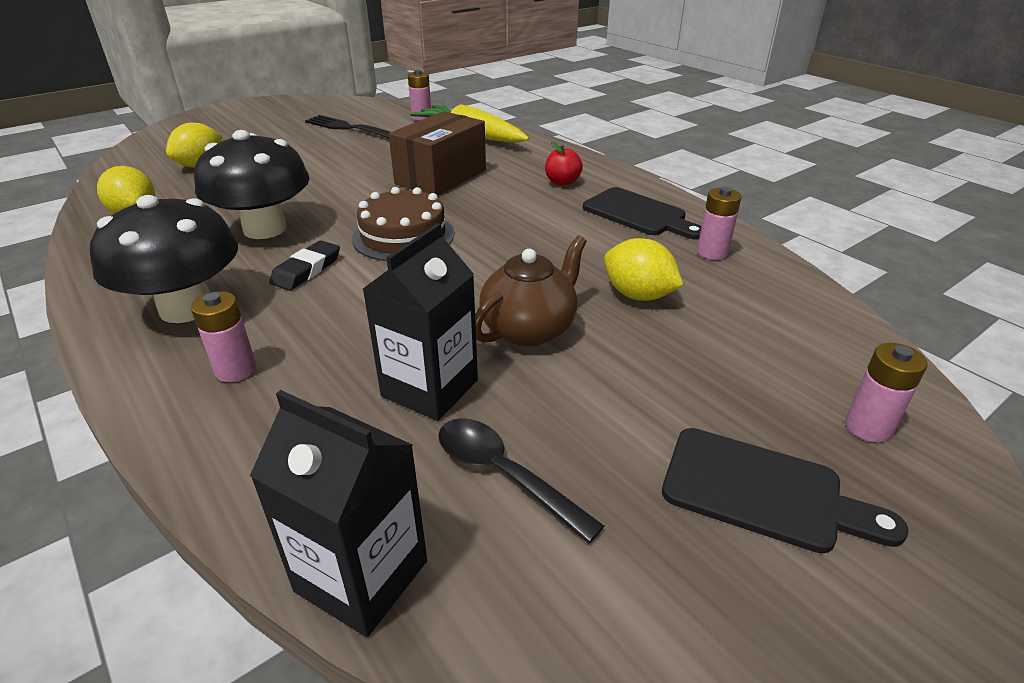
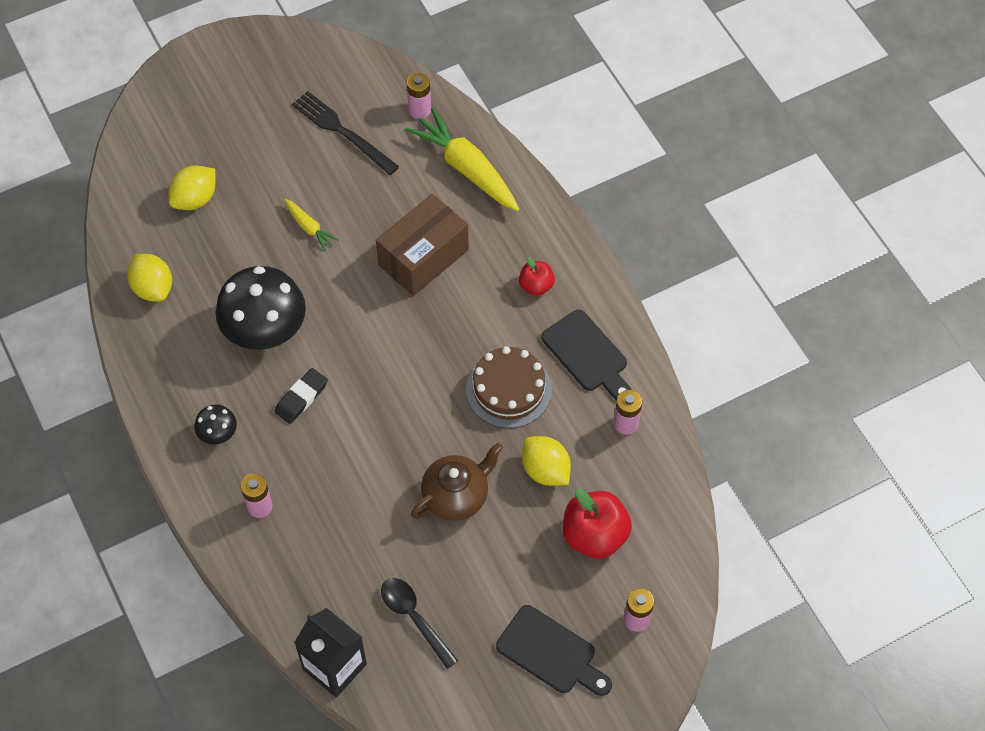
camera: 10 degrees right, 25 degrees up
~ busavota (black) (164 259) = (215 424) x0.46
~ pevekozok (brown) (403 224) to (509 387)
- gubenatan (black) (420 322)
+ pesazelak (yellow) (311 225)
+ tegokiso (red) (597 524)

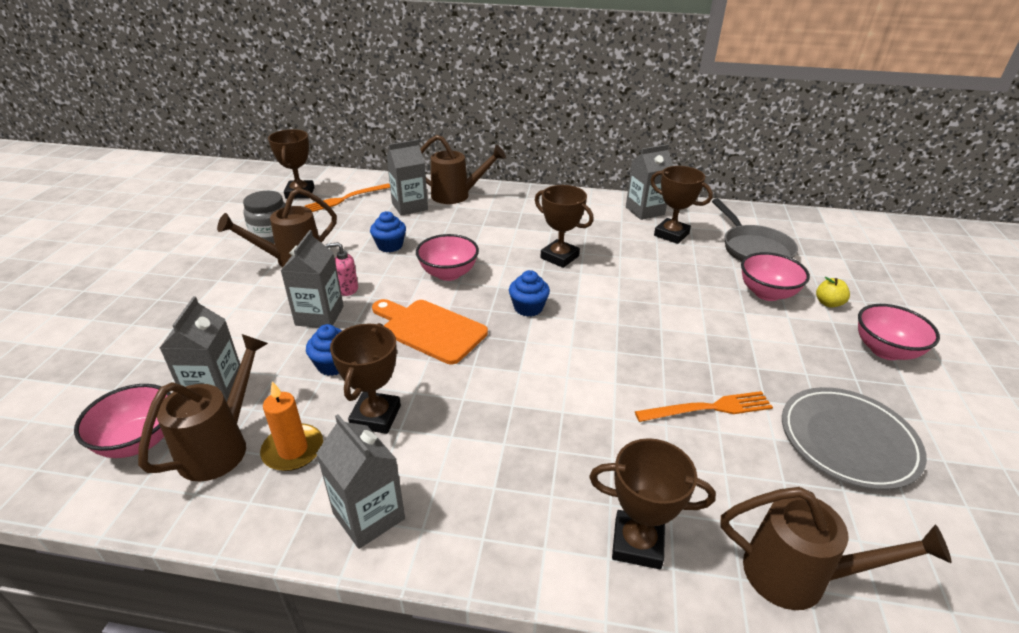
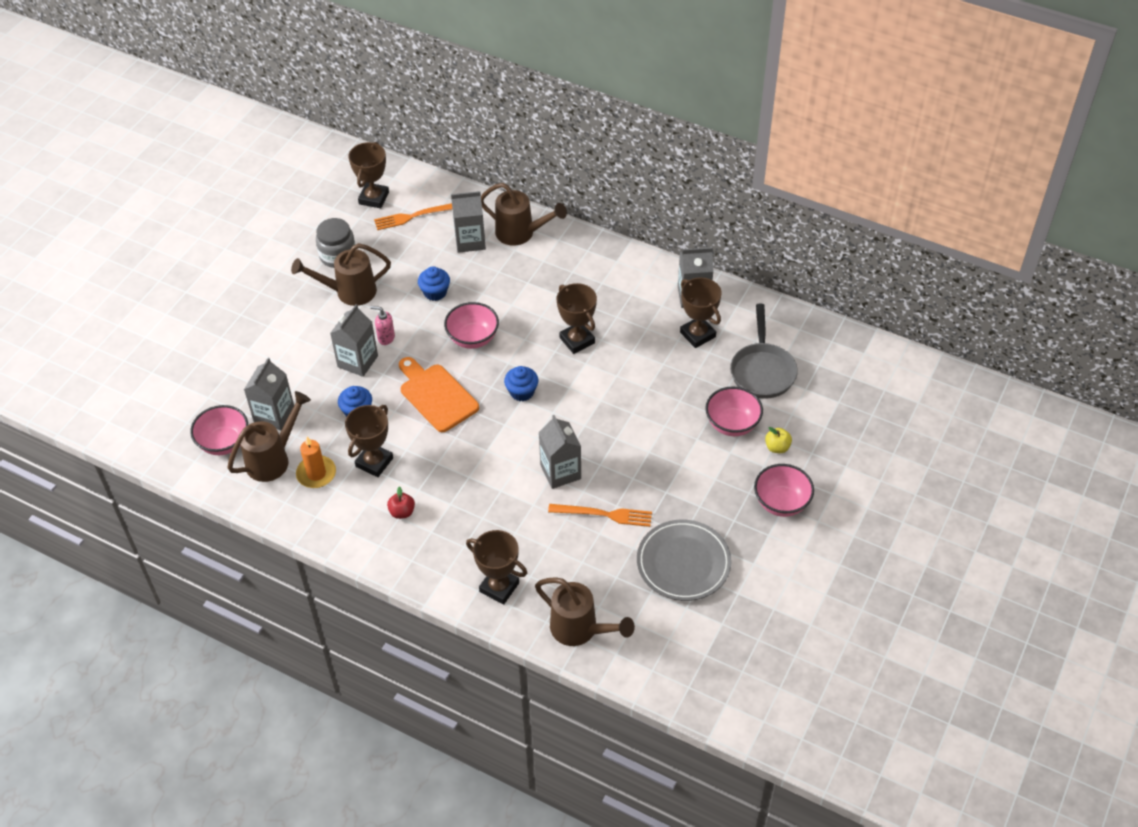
camera: 20 degrees right, 15 degrees up
~ gubenatan (grey) (360 481) to (560 452)
+ tegokiso (red) (401 503)

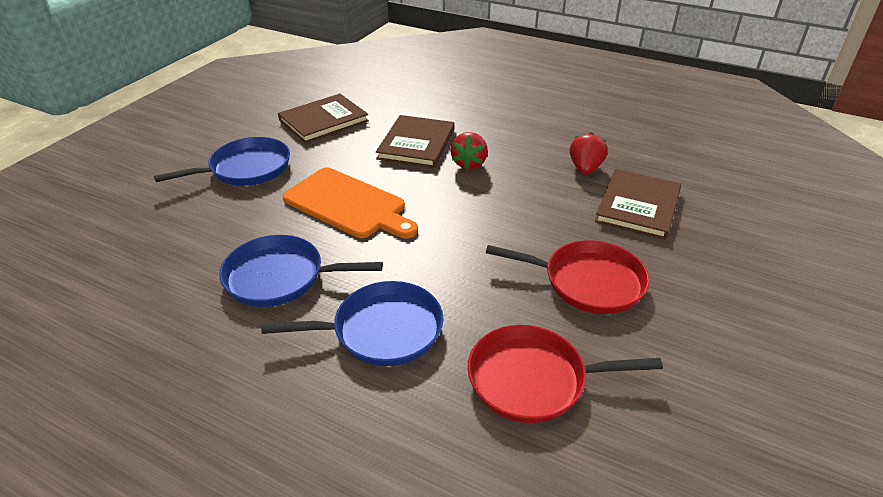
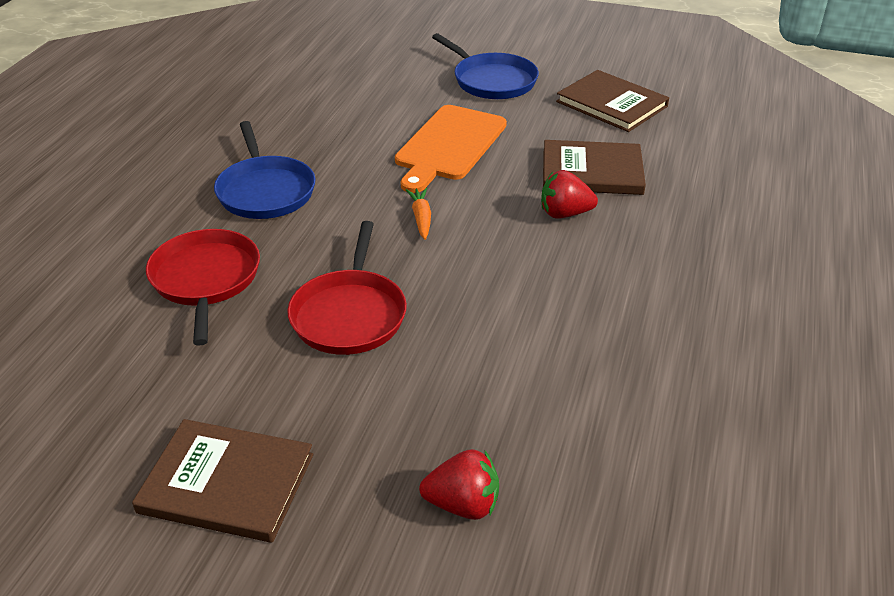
camera: 80 degrees right, 0 degrees up
- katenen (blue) (301 271)
~ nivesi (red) (589 153) to (459 484)
~ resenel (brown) (638 204) to (222 480)
+ pesazelak (orange) (418 214)

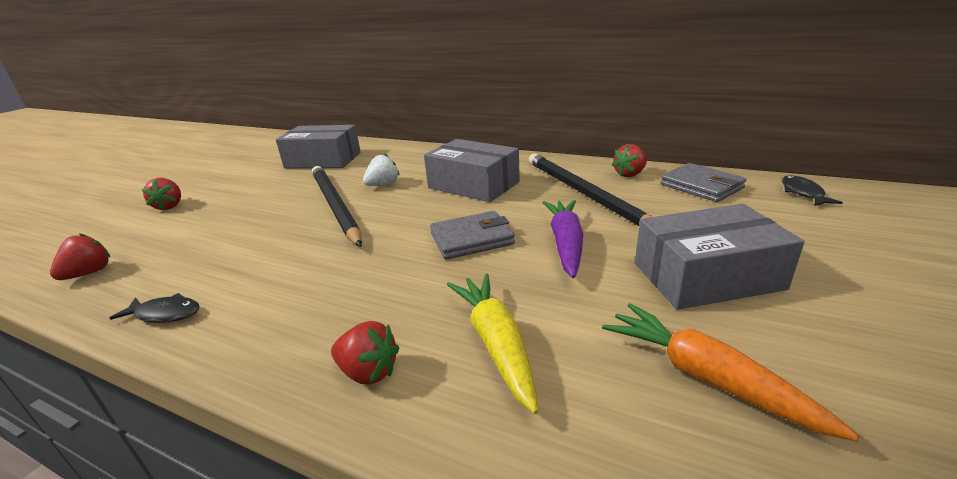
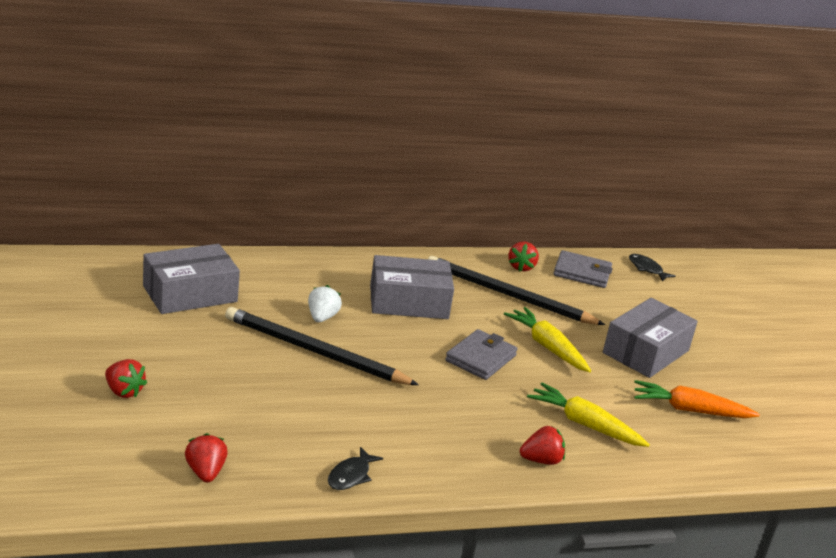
camera: 45 degrees left, 0 degrees up
~ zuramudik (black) (154 308) = (355 468) 150 degrees clockwise
~ pesazelak (purple) (562 239) to pesazelak (yellow) (547 339)

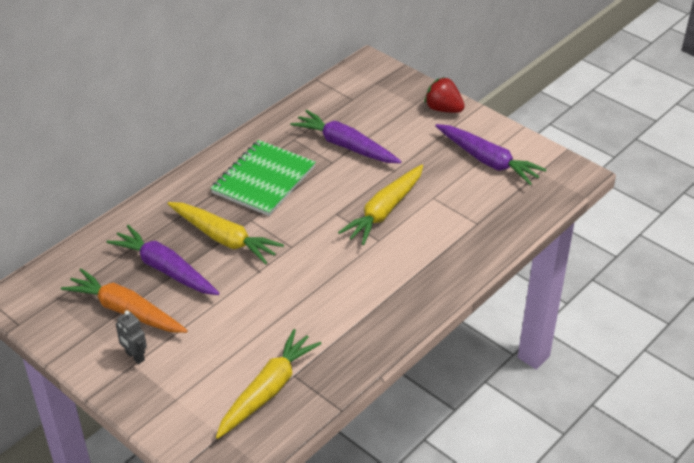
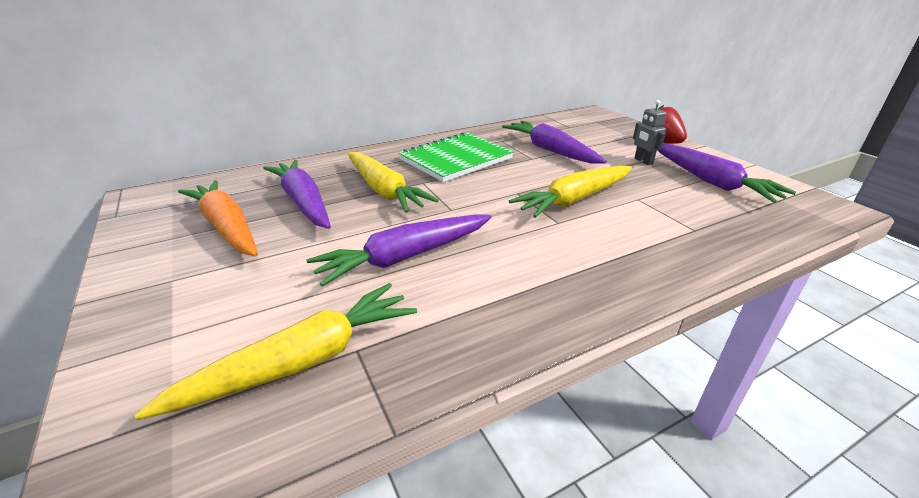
camera: 20 degrees right, 10 degrees down
~ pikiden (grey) (131 337) to (650 132)
+ pesazelak (purple) (399 251)

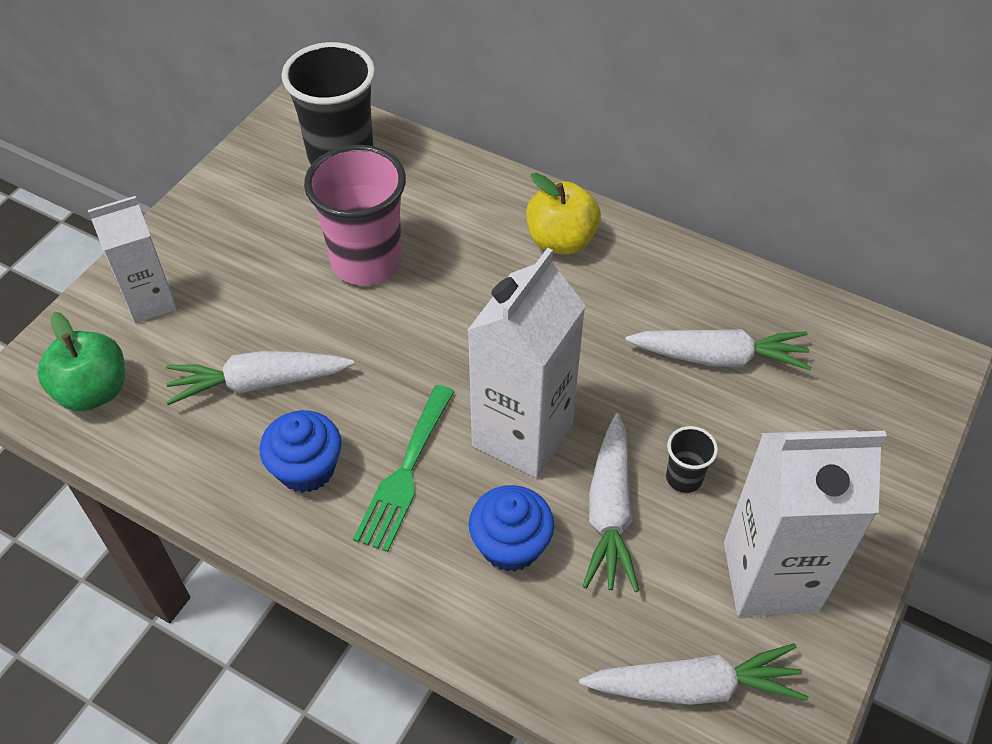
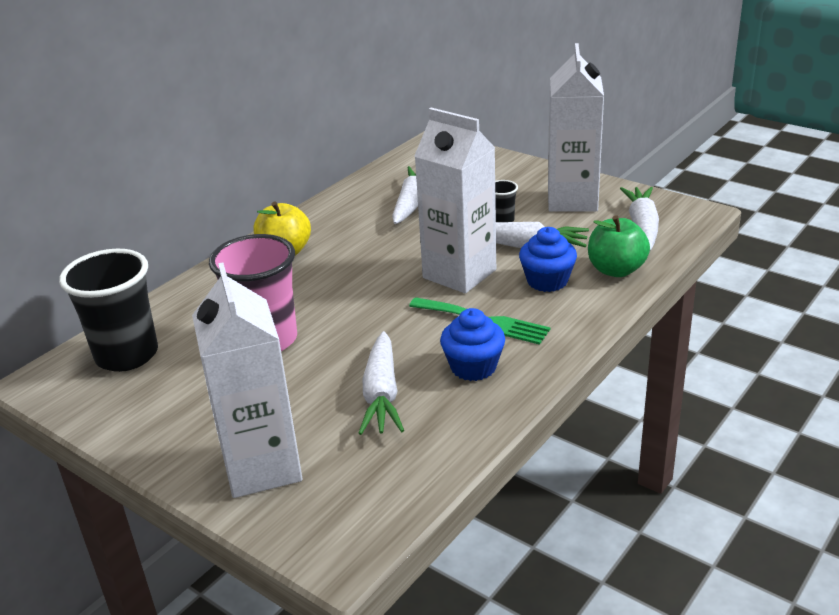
camera: 80 degrees left, 20 degrees down
~ tegokiso (green) (81 361) to (619 246)
~ gubenatan (white) (132 260) = (247 380) x1.59

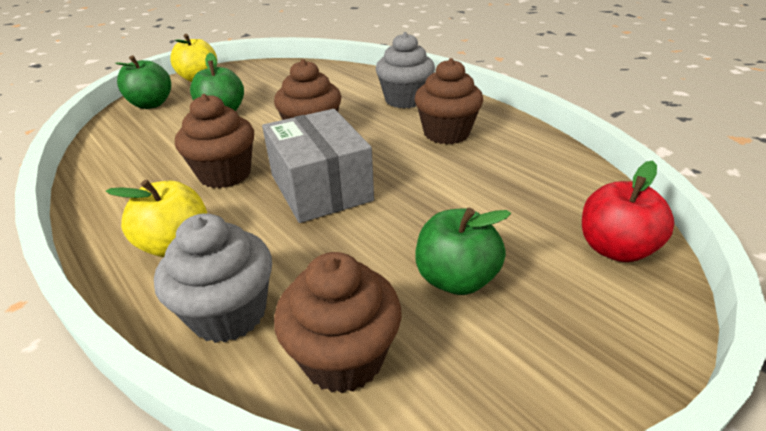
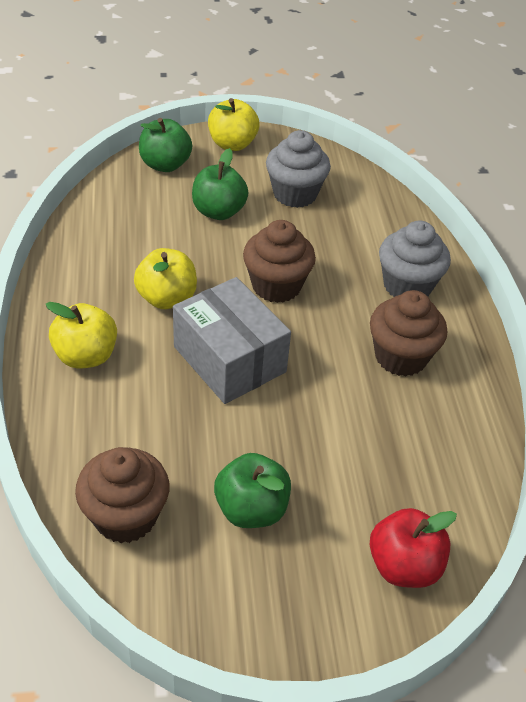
camera: 30 degrees right, 10 degrees up
~ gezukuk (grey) (213 278) to (298 169)
~ gezukuk (brown) (214 141) to tegokiso (yellow) (165 278)
~ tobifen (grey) (318 166) = (232 340) 45 degrees counterclockwise

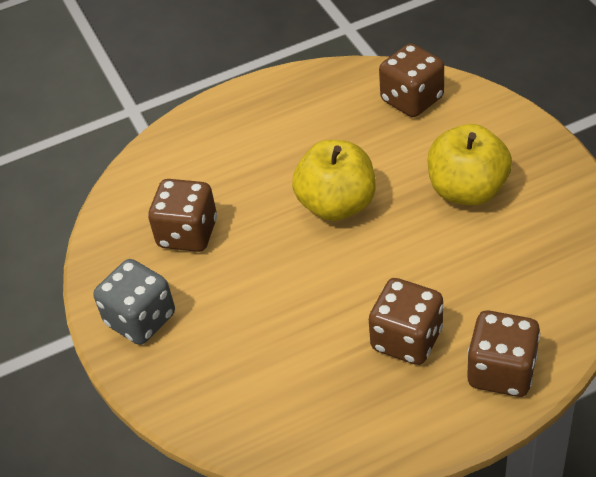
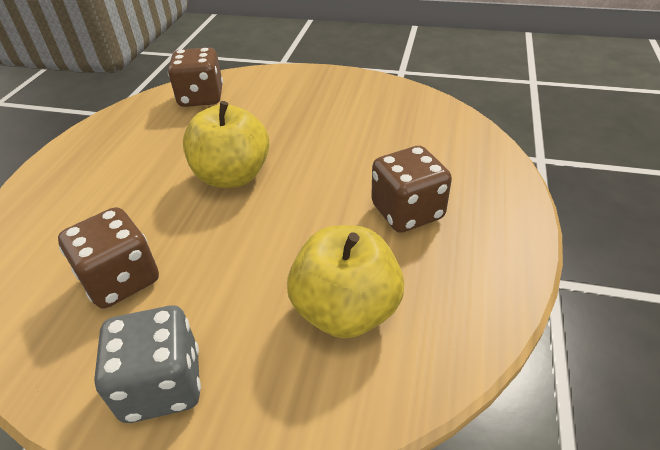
camera: 55 degrees left, 5 degrees down
~ tegokiso (yellow) (470 165) to (345 282)
- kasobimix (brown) (503 354)

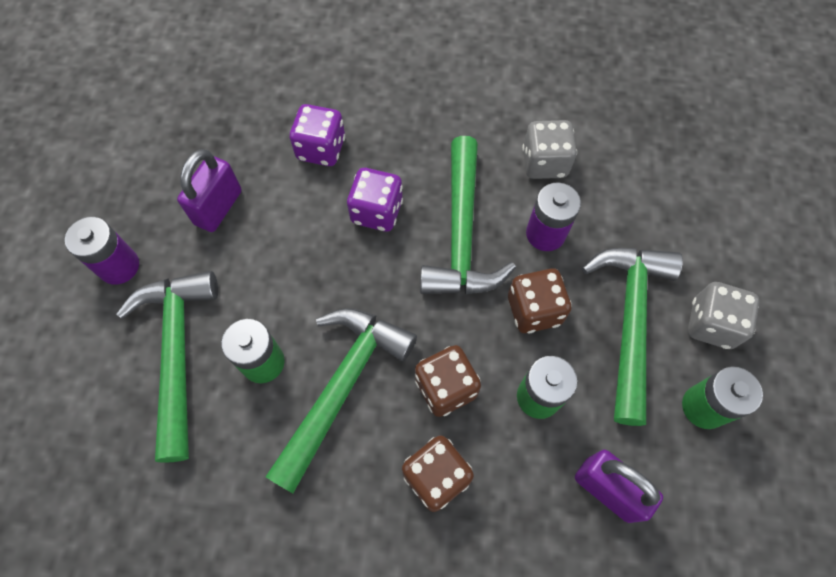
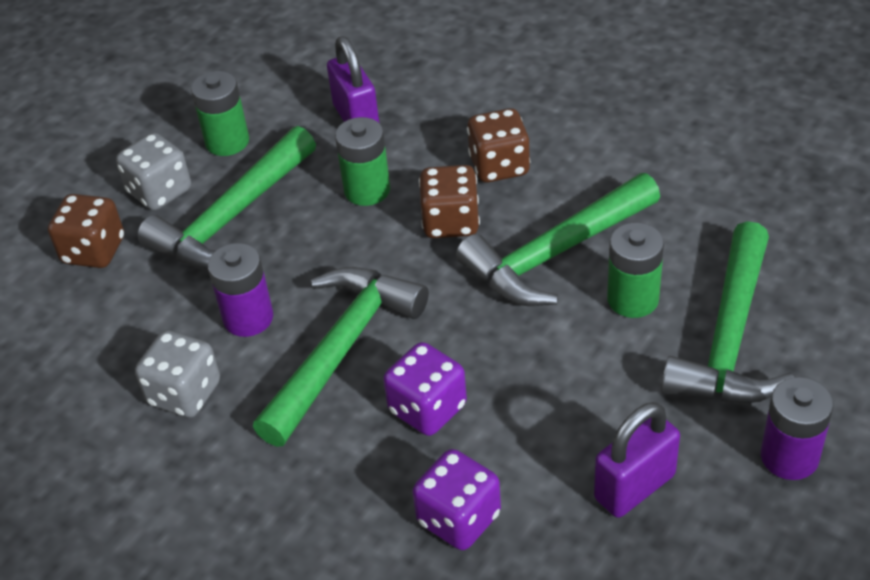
camera: 150 degrees left, 20 degrees down
~ kasobimix (brown) (540 300) to (86 231)

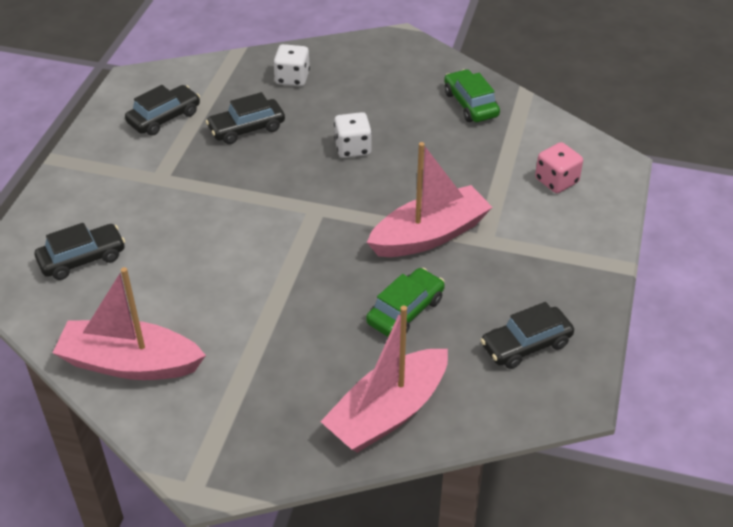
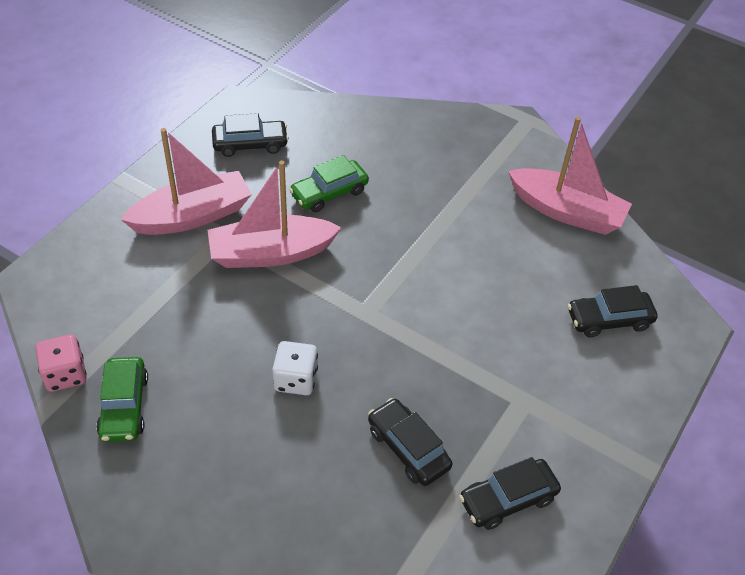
camera: 165 degrees left, 5 degrees up
~ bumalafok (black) (245 118) = (410 442) 120 degrees counterclockwise
- kasobimix (white) (291 65)
~ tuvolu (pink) (384 379) to (186 181)
~ kasobimix (pink) (559 167) to (61 363)

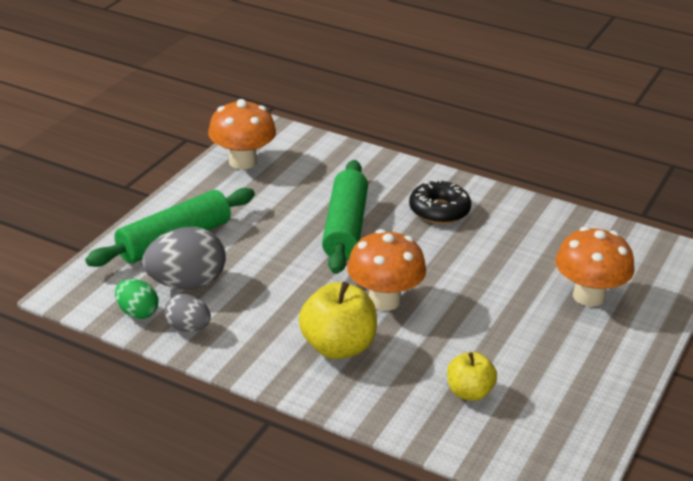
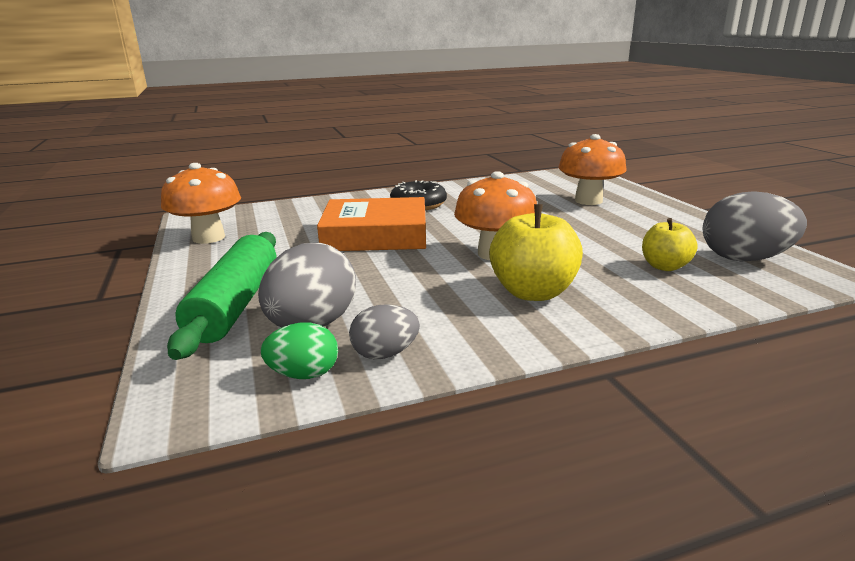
camera: 45 degrees left, 10 degrees down
~ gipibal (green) (345 217) to resenel (orange) (371 224)
+ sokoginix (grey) (755 226)

